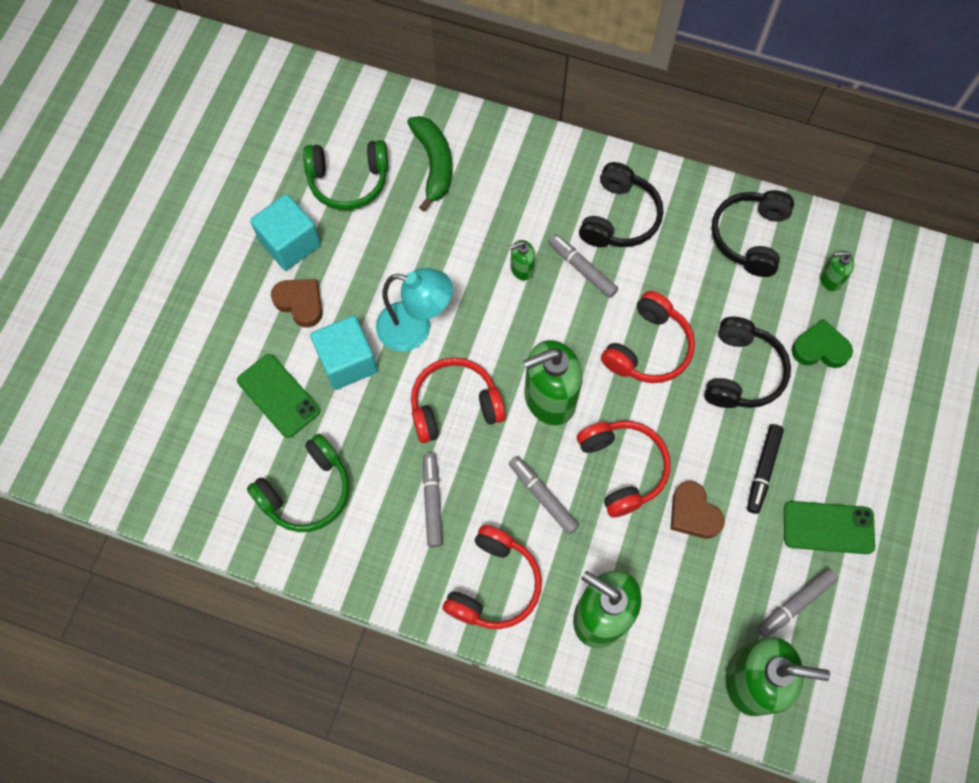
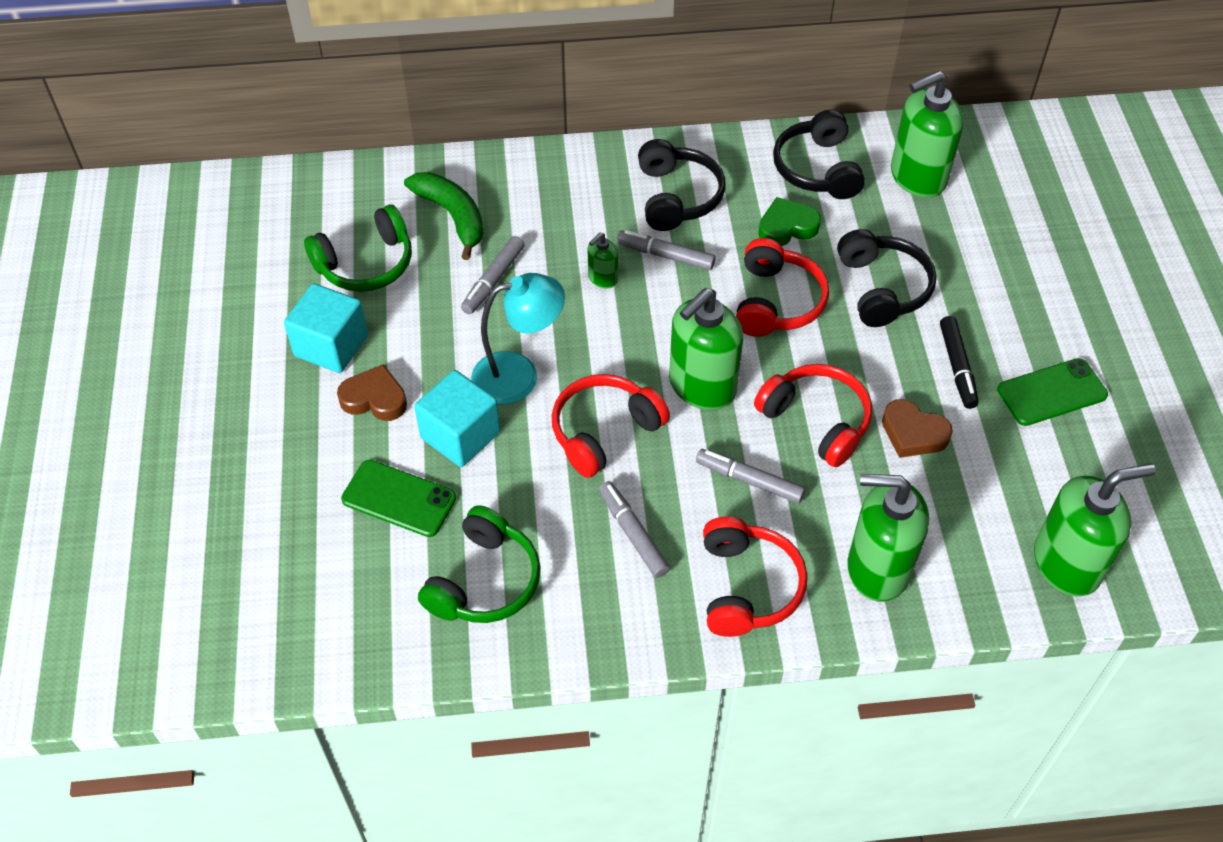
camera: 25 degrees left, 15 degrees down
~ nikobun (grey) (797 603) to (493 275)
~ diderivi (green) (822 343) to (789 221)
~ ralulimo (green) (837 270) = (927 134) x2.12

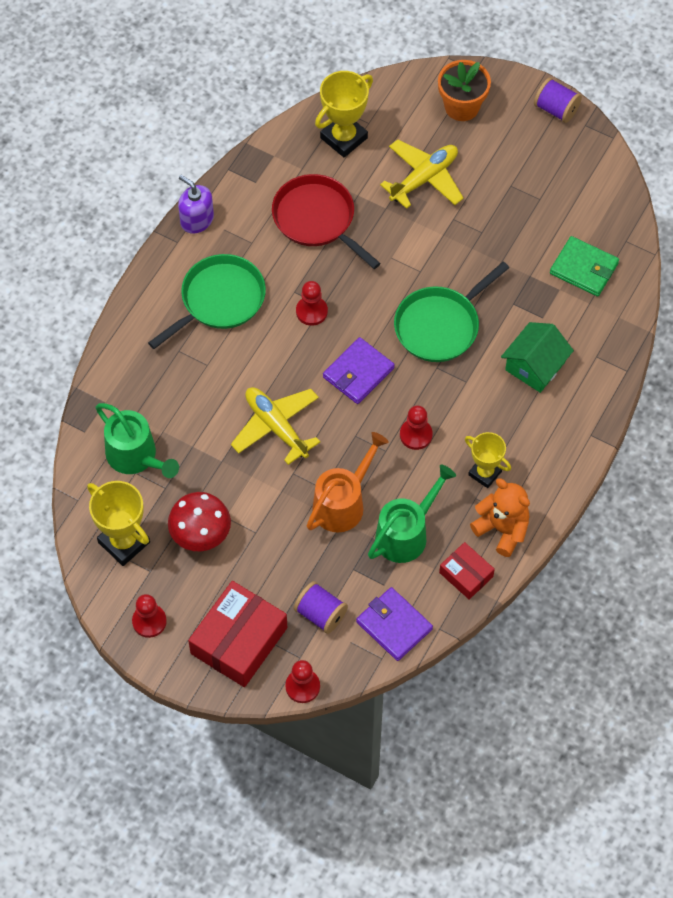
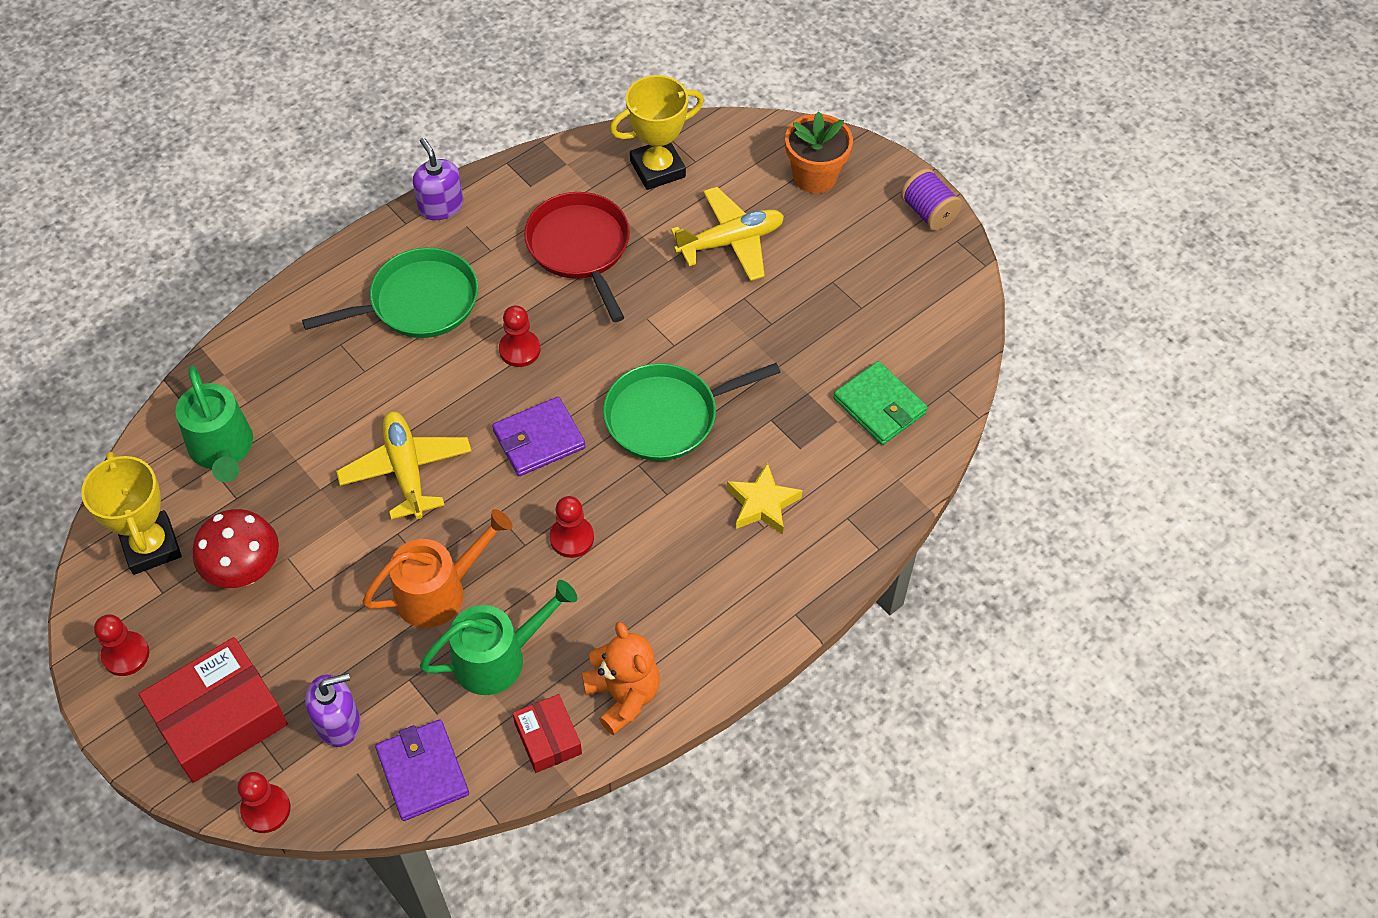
camera: 20 degrees right, 5 degrees down
~ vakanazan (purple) (321 607) to ralulimo (purple) (332 710)
- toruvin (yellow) (488 460)
~ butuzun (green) (537 357) to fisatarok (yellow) (764 499)

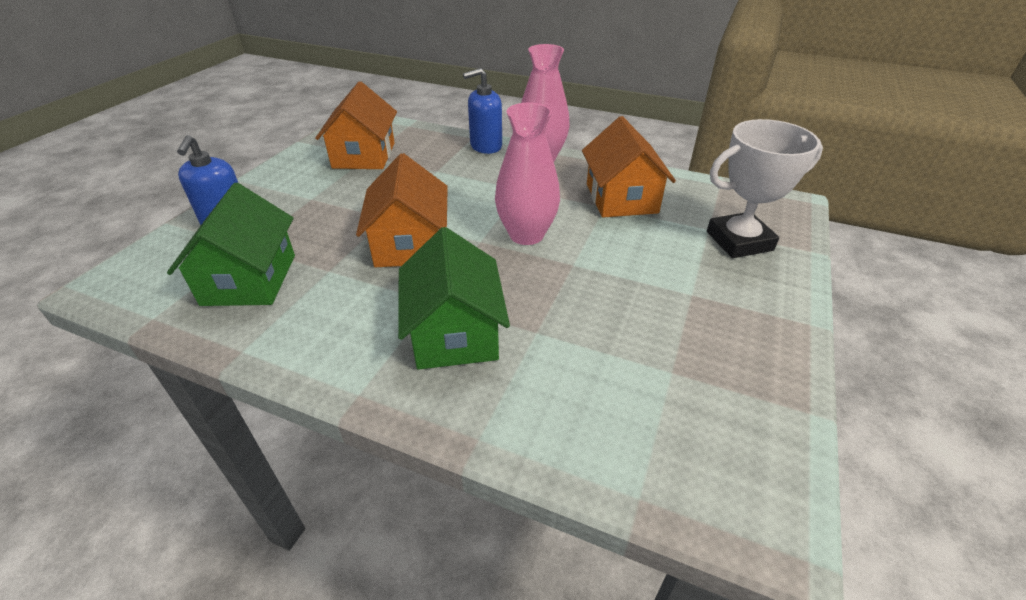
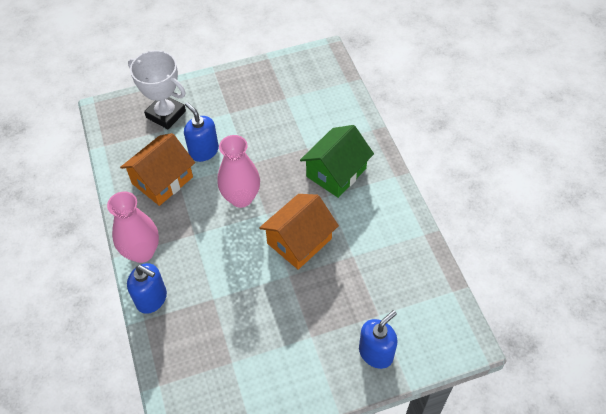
camera: 130 degrees left, 15 degrees up
- butuzun (green) (231 244)
- butuzun (orange) (356 125)
+ ralulimo (blue) (201 132)

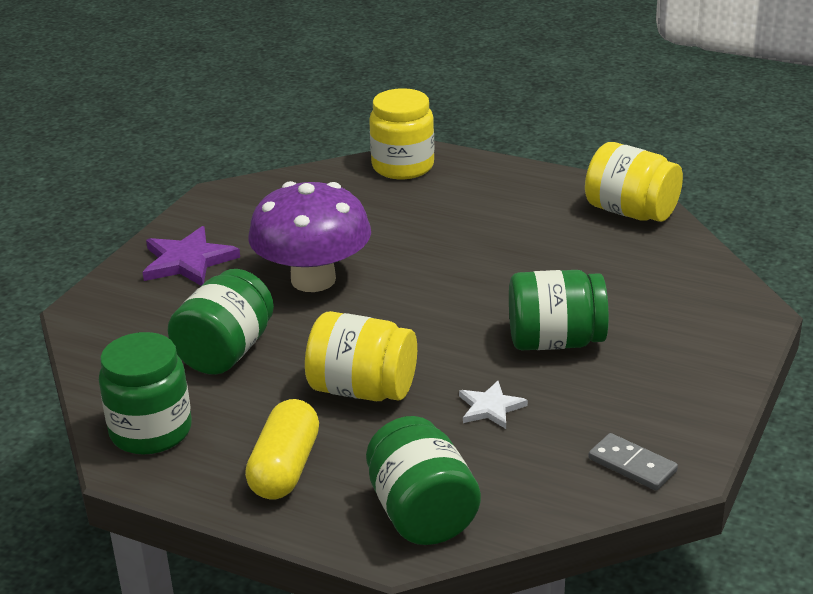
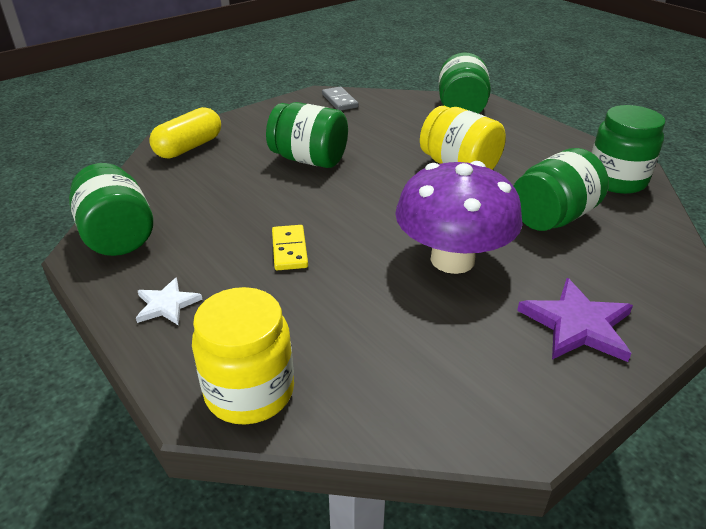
camera: 155 degrees left, 5 degrees up
~ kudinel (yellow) (282 449) to (185 133)
~ fisatarok (white) (493 405) to (169 301)
~ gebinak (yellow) (634 182) to gebinak (green) (111 209)
+ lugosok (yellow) (290 247)

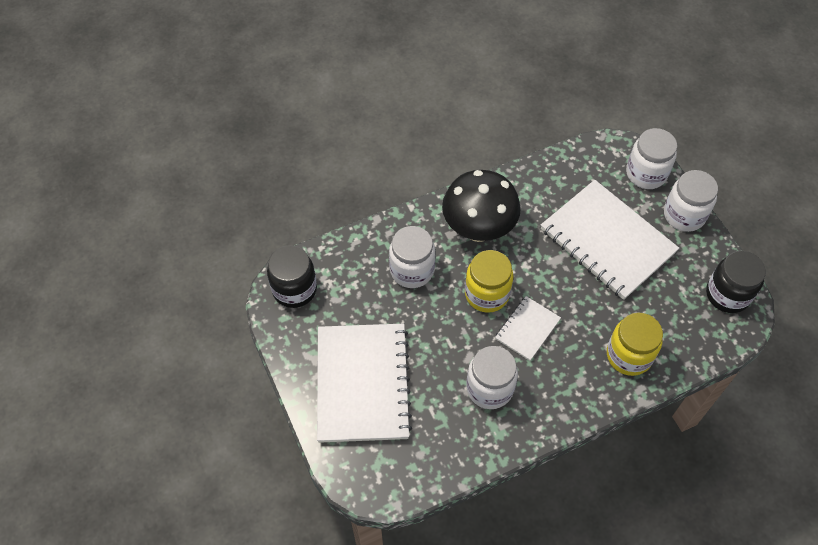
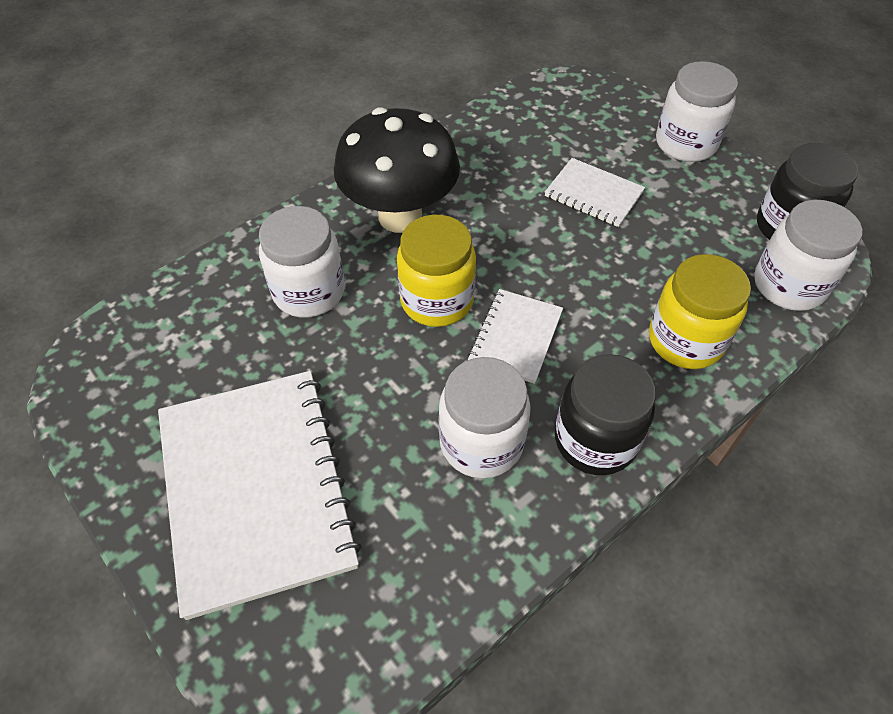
camera: 15 degrees left, 5 degrees down
~ gebinak (black) (292 276) to (605 414)
~ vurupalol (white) (610 240) = (595 192) x0.49
~ gebinak (white) (651 158) to (808 255)

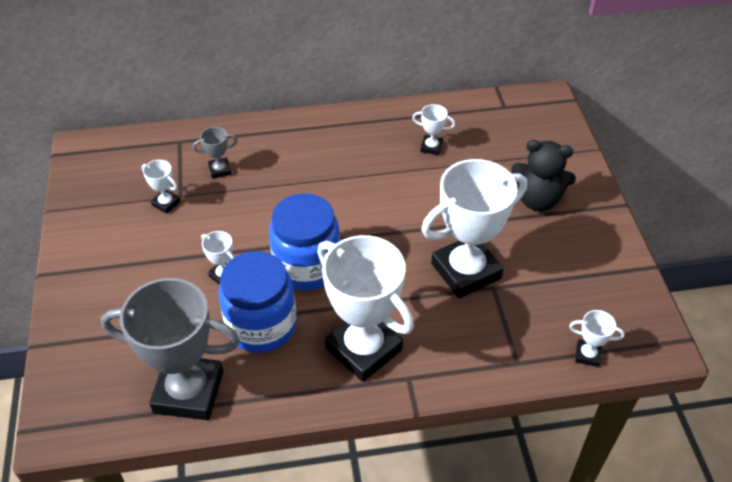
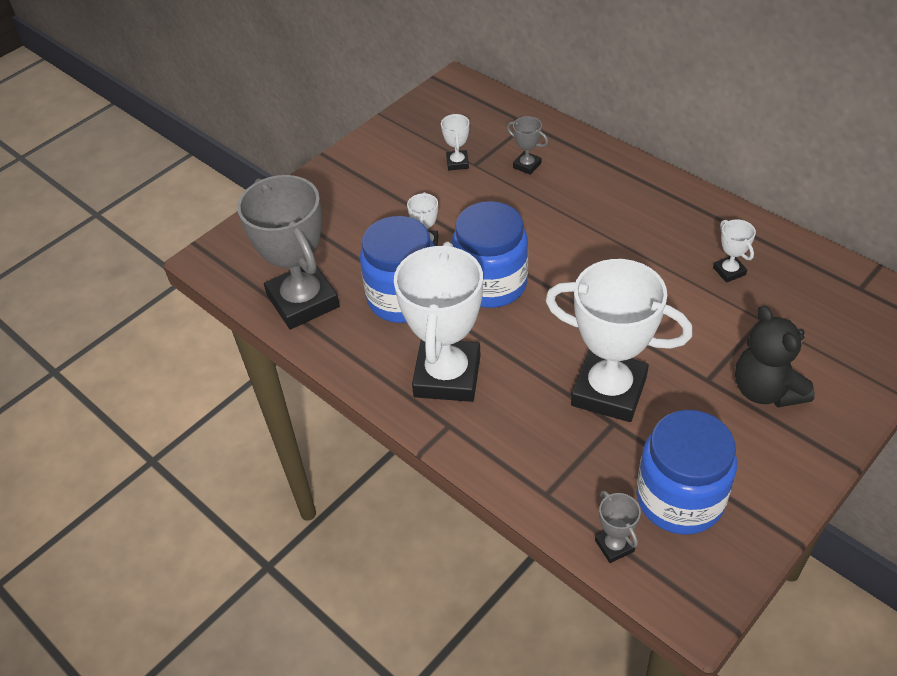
camera: 55 degrees right, 0 degrees up
~ toruvin (white) (597 338) to toruvin (grey) (618 527)
+ gebinak (blue) (686 472)

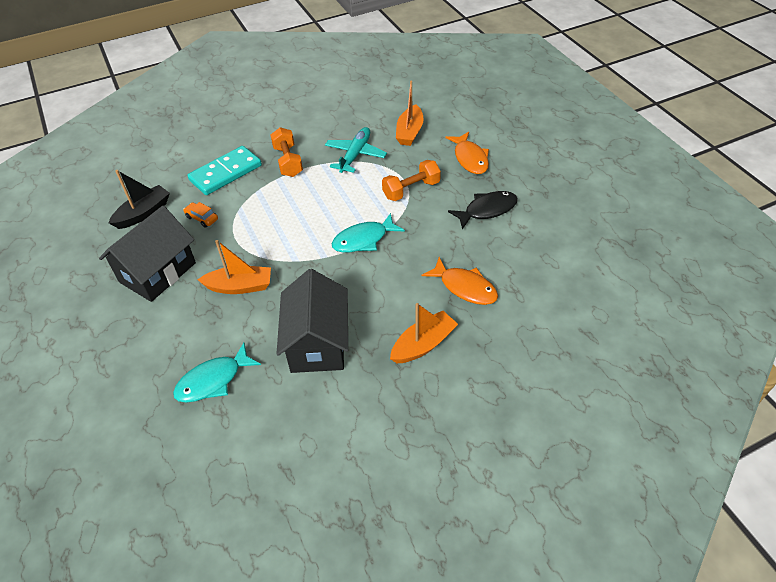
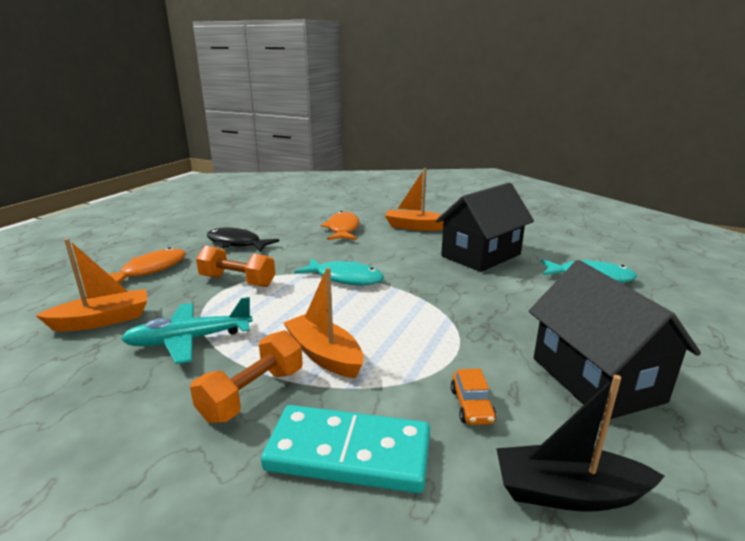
camera: 130 degrees left, 25 degrees down
~ butuzun (black) (147 254) = (615 340) 75 degrees clockwise
~ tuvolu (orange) (234 267) to (323 322)

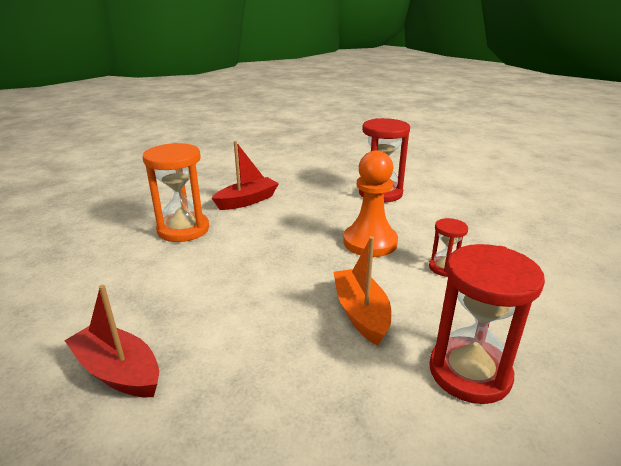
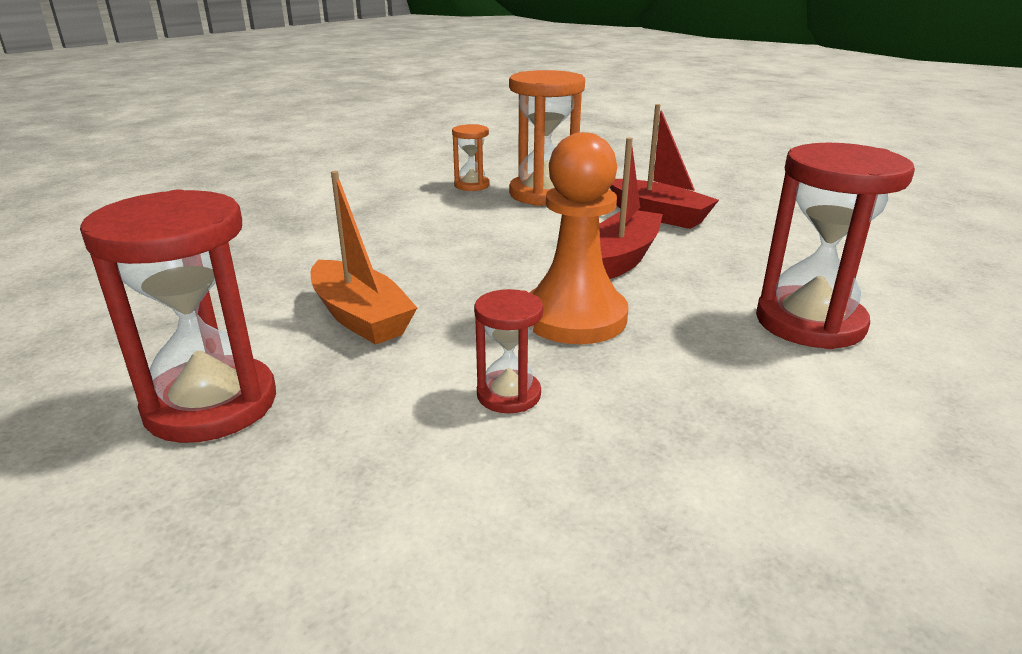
camera: 80 degrees right, 0 degrees up
~ tuvolu (red) (111 341) to (631 208)
~ tuvolu (orange) (363 290) = (364 258) 75 degrees clockwise
+ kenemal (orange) (471 157)

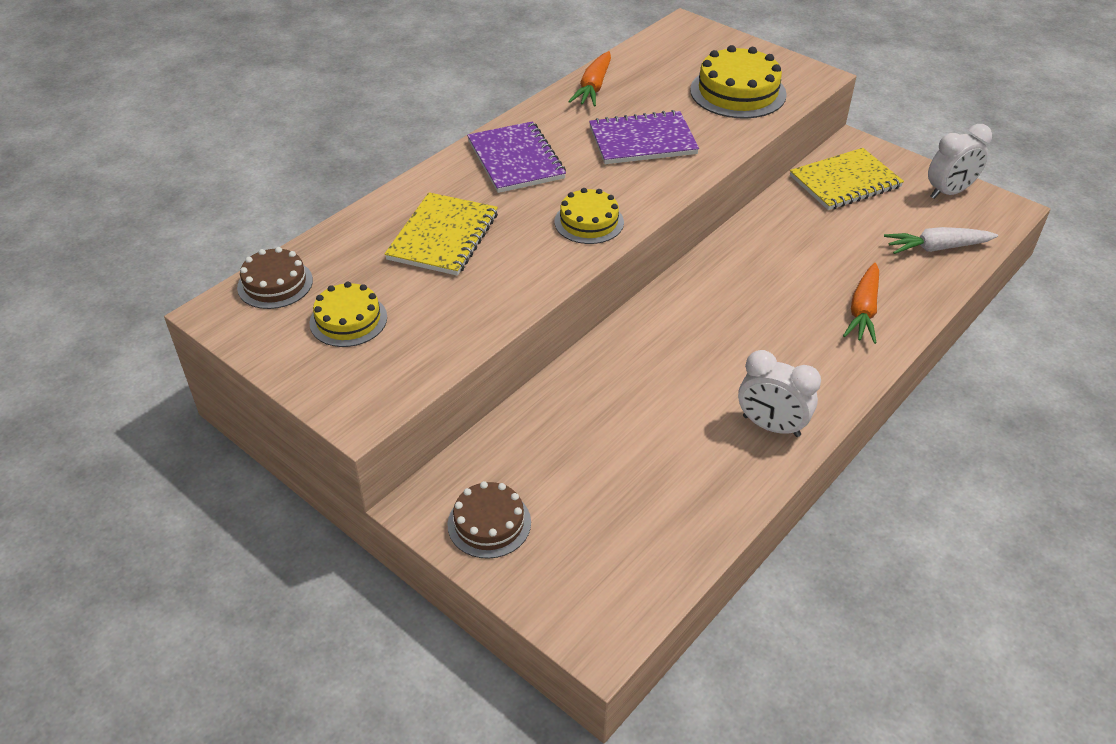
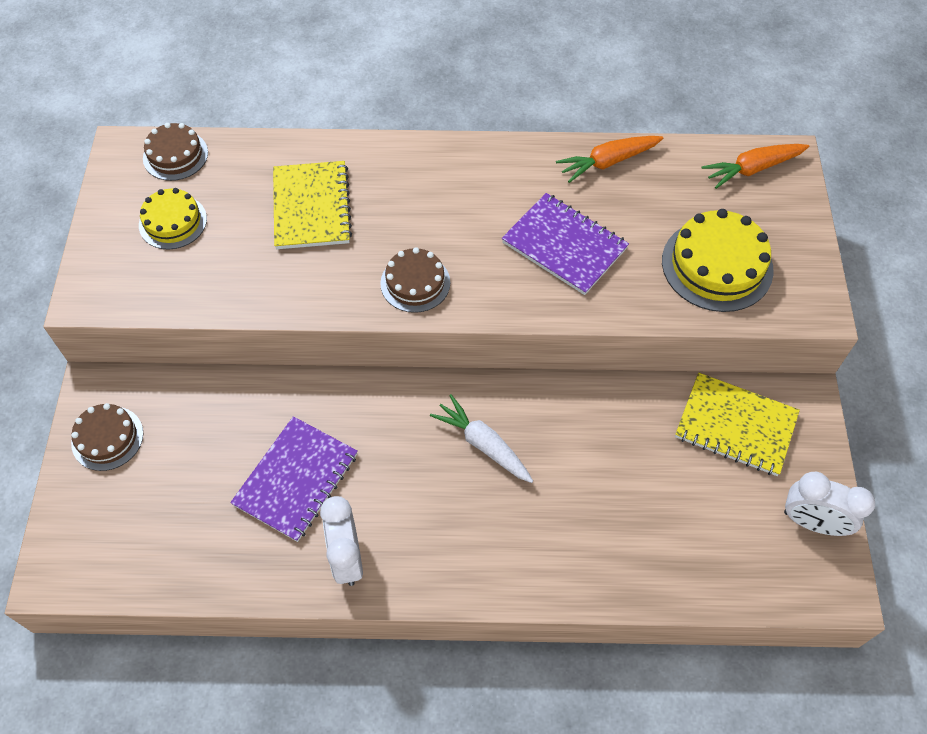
camera: 50 degrees right, 15 degrees up
~ vurupalol (yellow) (441 234) = (312 205) 75 degrees counterclockwise
~ vurupalol (purple) (516 157) to (294 479)
~ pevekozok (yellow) (589 216) to pevekozok (brown) (415 280)
~ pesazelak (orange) (861 303) to (755 166)
~ pesazelak (white) (941 240) to (481 438)

